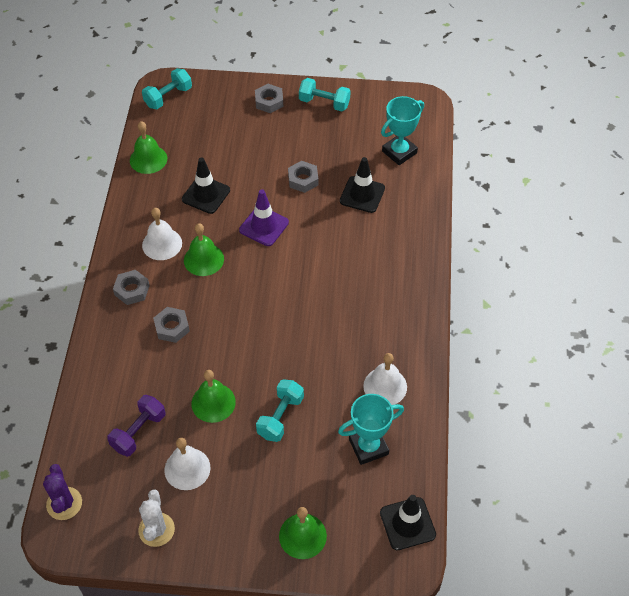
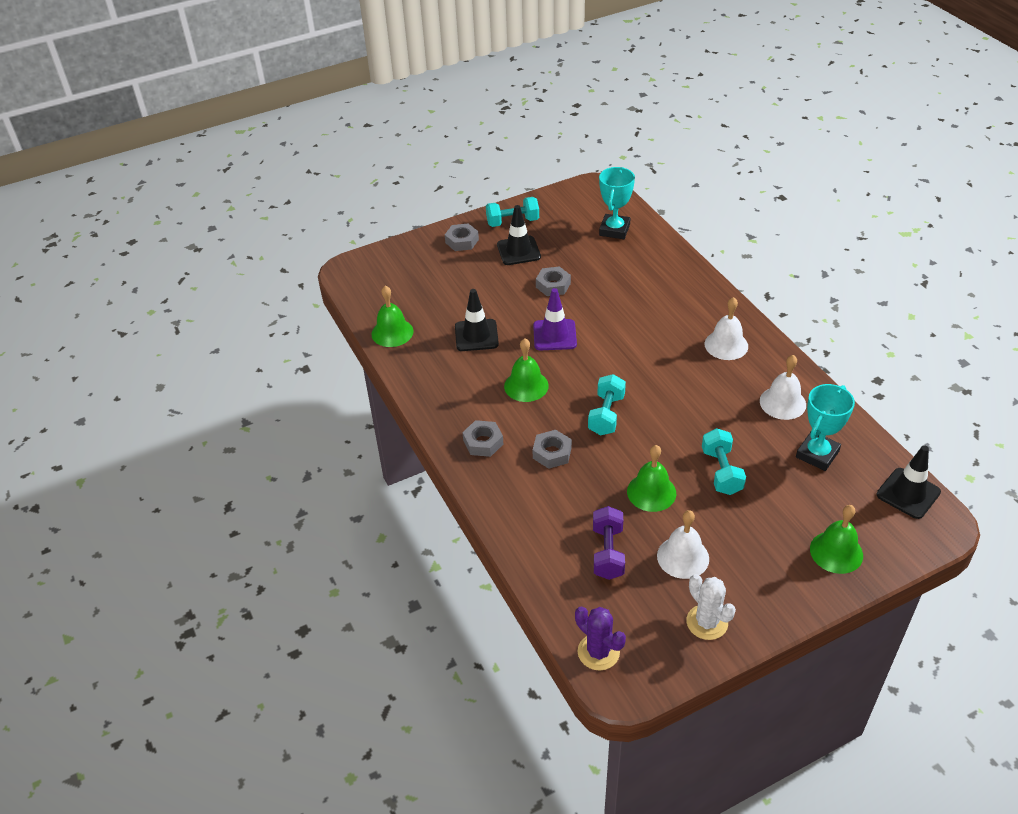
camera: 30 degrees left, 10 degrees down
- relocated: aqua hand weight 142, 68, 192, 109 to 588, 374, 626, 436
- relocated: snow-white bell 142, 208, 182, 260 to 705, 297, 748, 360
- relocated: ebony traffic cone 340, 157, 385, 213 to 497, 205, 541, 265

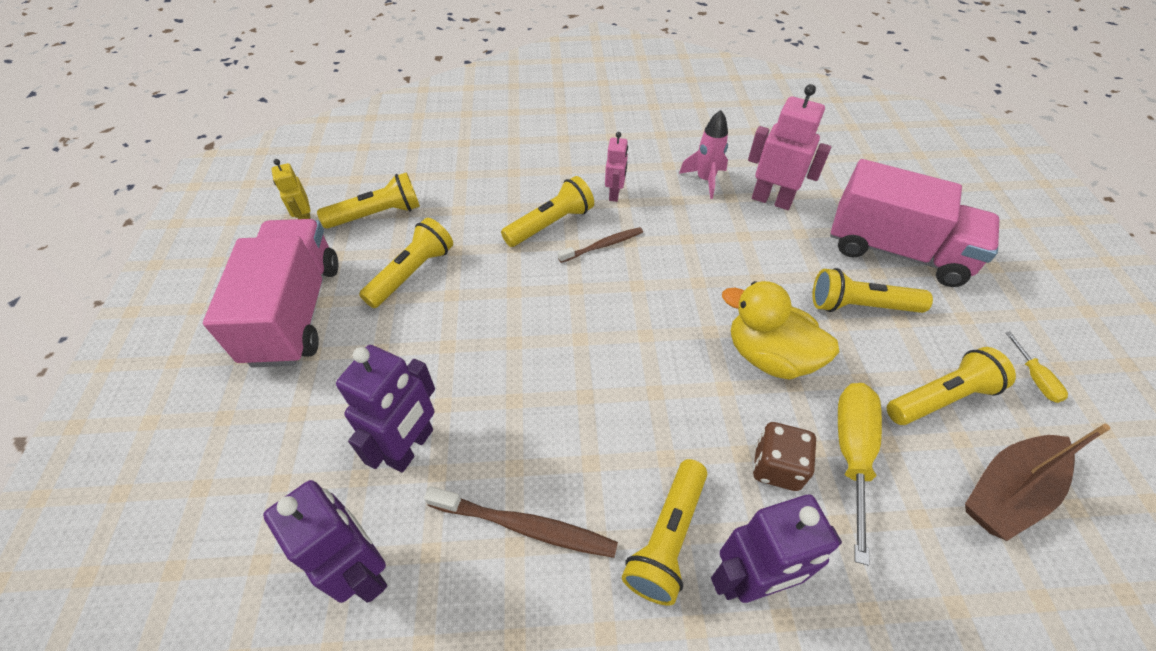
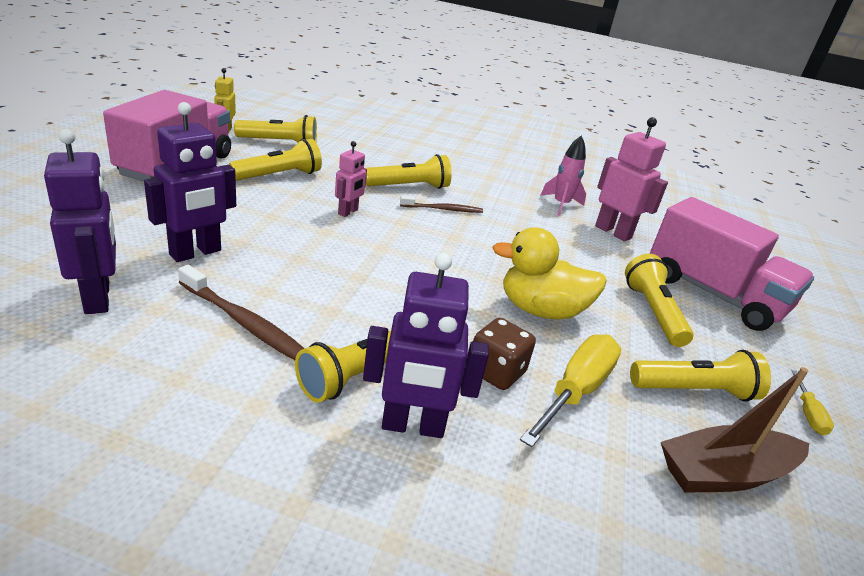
camera: 15 degrees right, 20 degrees down
- relocated: rose-pink robot figure 605, 132, 628, 202 to 335, 141, 367, 217
- spun: yellow toy duck 722, 281, 839, 380 = 492, 227, 607, 319 45 degrees counterclockwise
- spun: yellow pocket torch 812, 268, 933, 313 = 625, 254, 693, 347 60 degrees clockwise

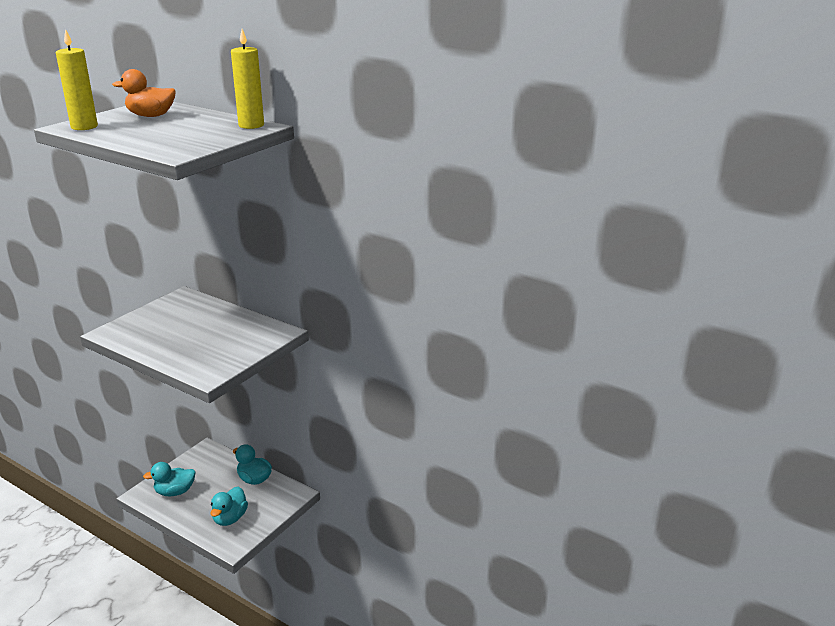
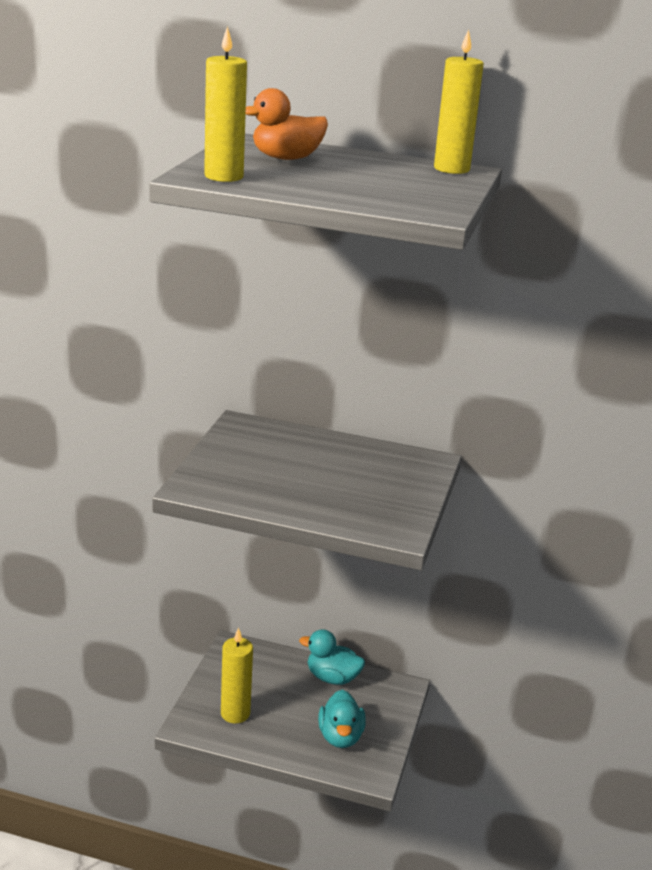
camera: 20 degrees left, 0 degrees up
- exchanged: aqua toy duck 143, 462, 196, 496 to yellow candle 221, 627, 253, 723

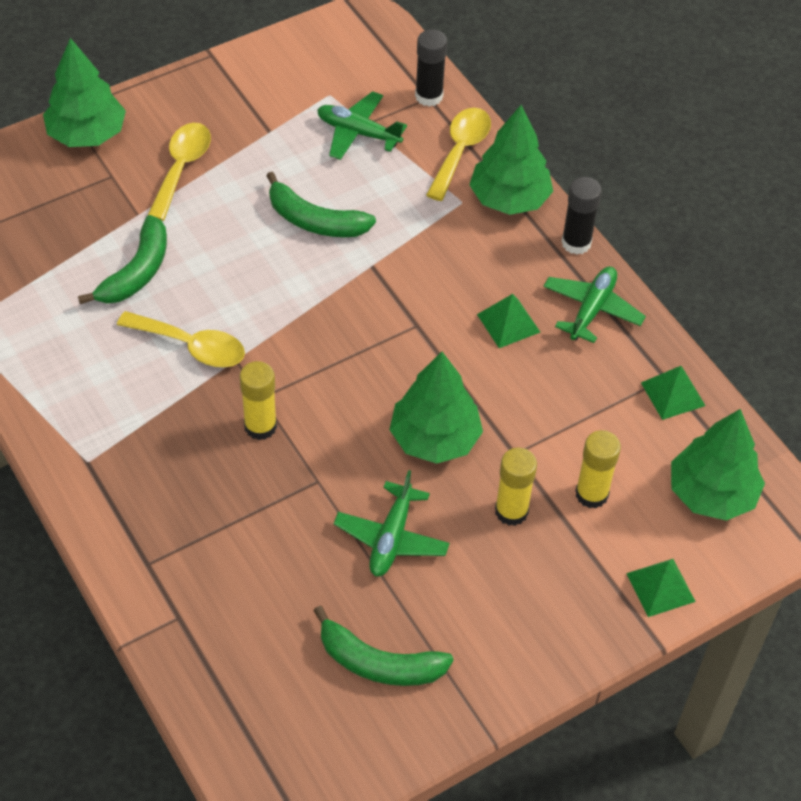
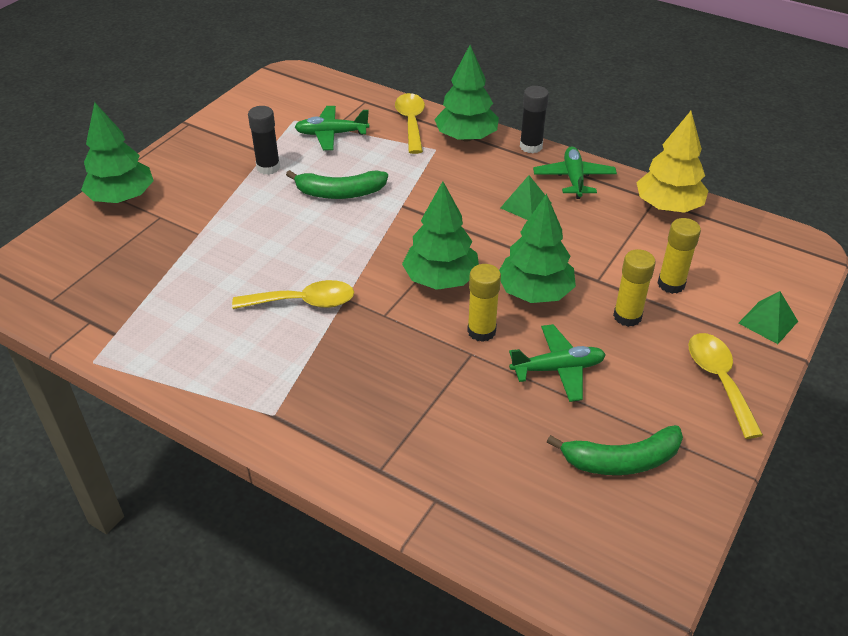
camera: 25 degrees left, 10 degrees down
- missing: leaf-green banana 78, 215, 167, 304
- relocated: yellow teaspoon 147, 123, 211, 221 to 688, 333, 763, 439
- relocated: yellow glue stick 240, 361, 277, 440 to 467, 264, 501, 342
- spun: leaf-green toy plane 334, 470, 450, 576 = 509, 324, 606, 402 90 degrees counterclockwise
- relocated: ebony glue stick 415, 29, 447, 107 to 248, 106, 280, 175
- exchanged: leaf-green solid pyramid 641, 366, 705, 420 to yellow fir tree 636, 111, 708, 213
- relocated: leaf-green fir tree 671, 409, 765, 521 to 402, 181, 479, 290

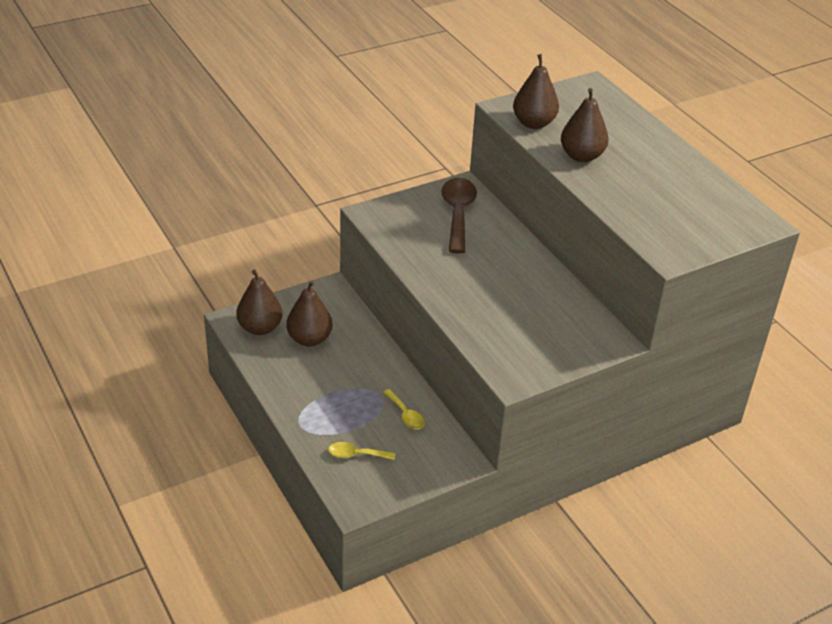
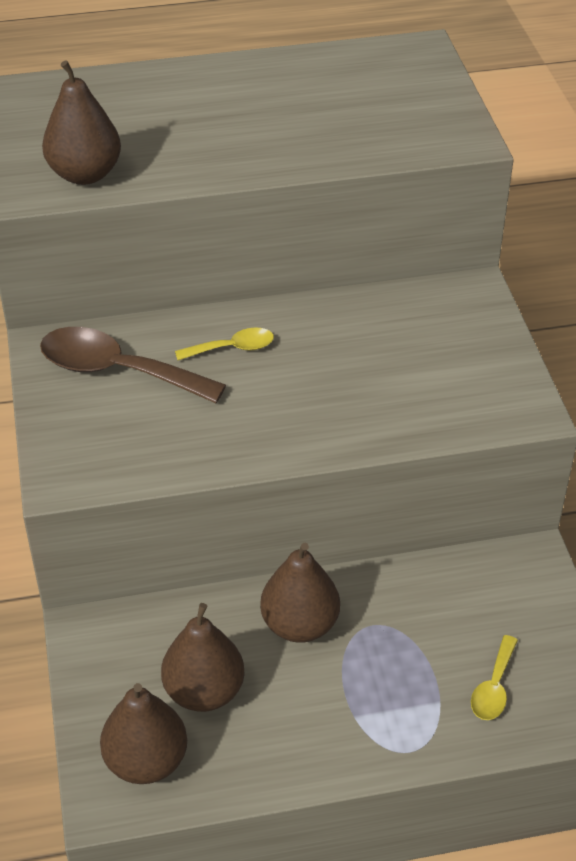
camera: 70 degrees left, 5 degrees up
- relocated: yellow teaspoon 383, 389, 425, 429 to 175, 328, 274, 360
- relocated: brown pear fruit 561, 88, 609, 162 to 260, 543, 340, 643

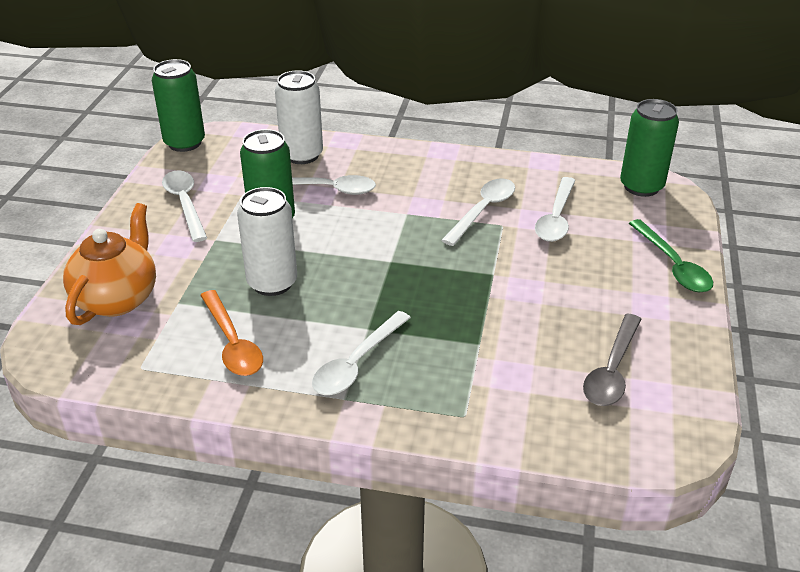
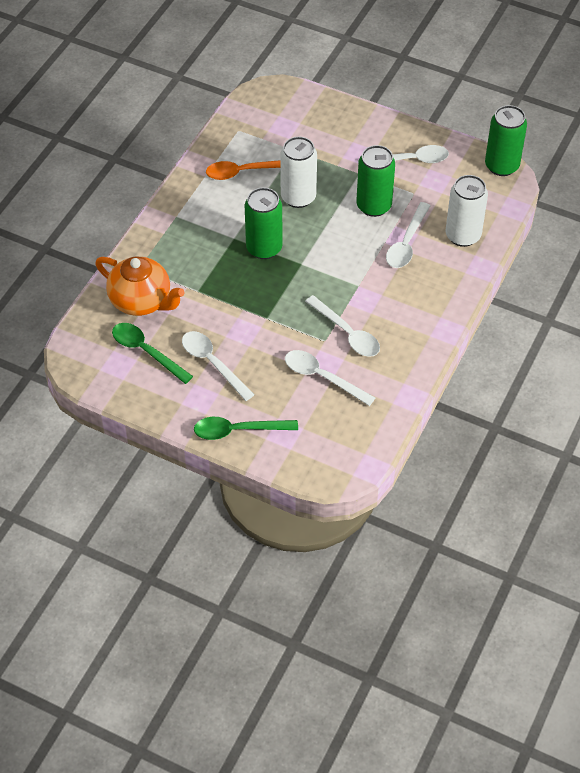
camera: 105 degrees right, 15 degrees up
- relocated: orange china teapot 63, 203, 156, 325 to 95, 256, 185, 316
- relocated: snow-white teaspoon 312, 311, 411, 395 to 182, 331, 255, 401
- colour: grey teaspoon 583, 314, 641, 406 to leaf-green teaspoon 112, 323, 193, 384
- relocated: leaf-green soda can 620, 99, 679, 197 to 245, 187, 283, 259

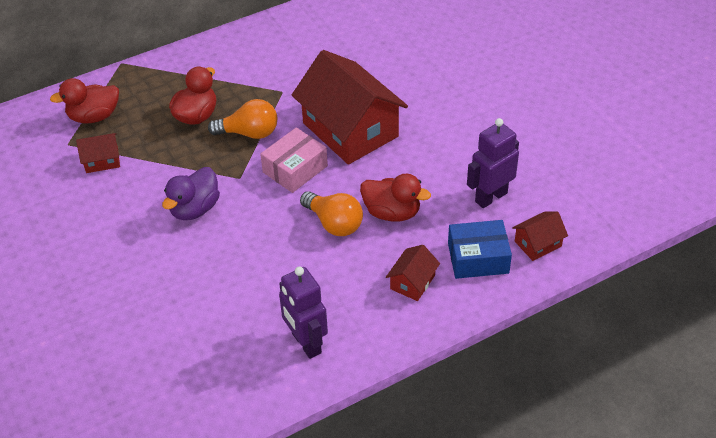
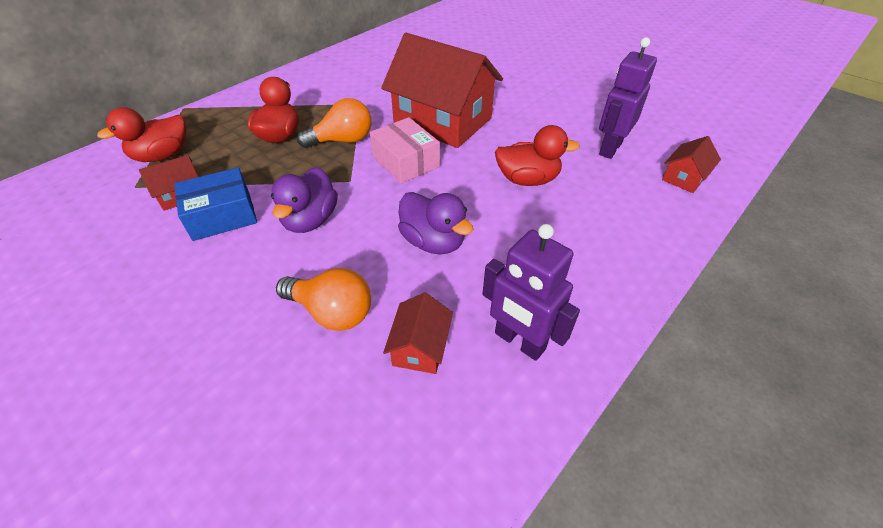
camera: 20 degrees left, 0 degrees up
- spun: rose-pink parcel 260, 128, 328, 193 = 370, 117, 440, 184 60 degrees counterclockwise
- relocated: orange bulb 300, 191, 363, 236 to 276, 268, 371, 331
- relocated: crimson toy house 386, 245, 440, 301 to 383, 292, 453, 374
- relocated: blue parcel 448, 220, 512, 279 to 175, 167, 257, 241
- appeared: royal purple toy duck 398, 192, 473, 254

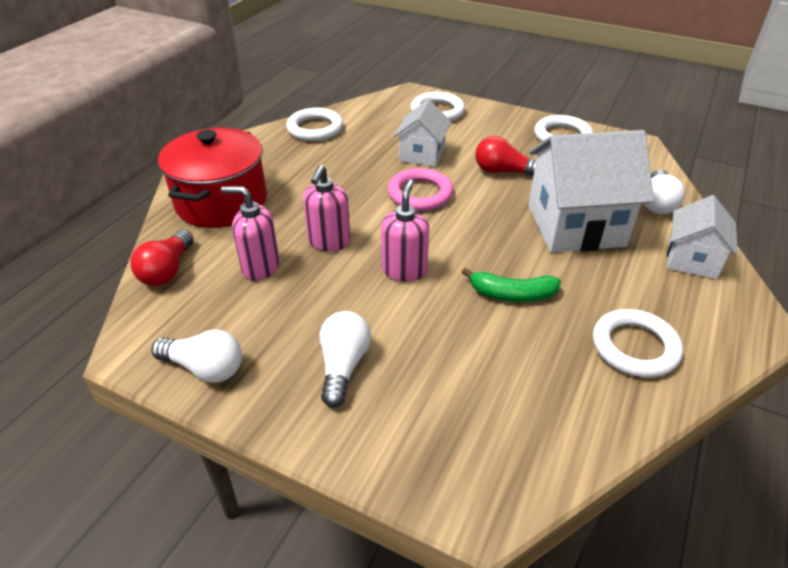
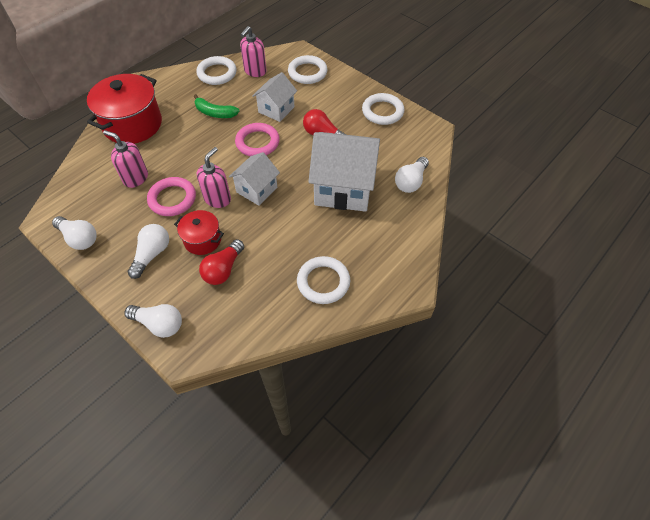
camera: 15 degrees right, 15 degrees up
- relocated: crimson bulb 131, 230, 194, 286 to 199, 239, 244, 285
- relocated: rose-pink pump bottle 303, 165, 350, 251 to 240, 26, 267, 77
- relocated: leaf-green banana 462, 268, 561, 302 to 194, 94, 240, 118
- relocated: snow-white toy house 667, 195, 738, 279 to 229, 152, 280, 206
- appeared: snow-white bulb 124, 304, 182, 338
- appeared: rose-pink ring 147, 177, 196, 216
- appeared: crimson cooking pot 174, 210, 224, 255

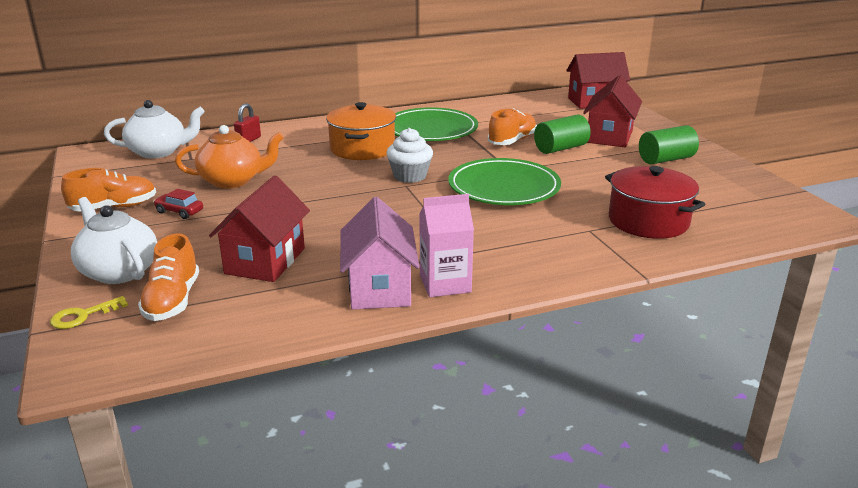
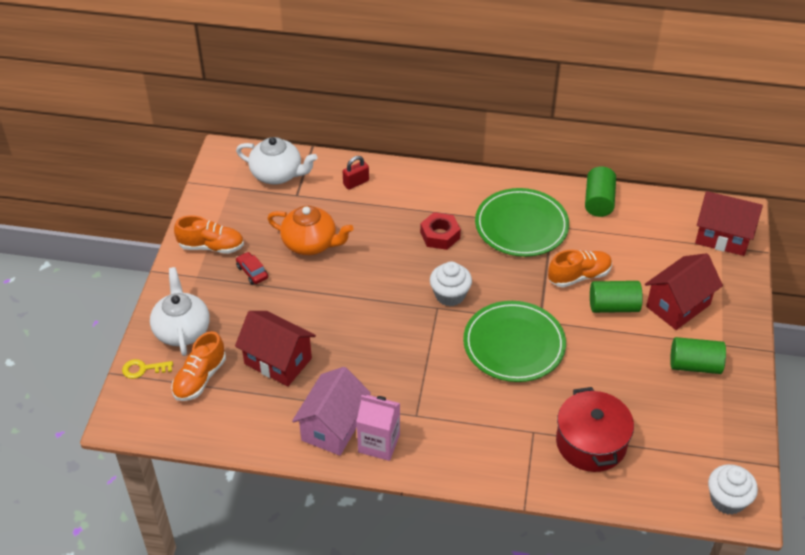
camera: 30 degrees right, 20 degrees up
- spun: crimson toy house 209, 175, 310, 282 = 235, 311, 316, 386 75 degrees clockwise
- exchanged: orange cooking pot 326, 102, 396, 160 to crimson hex nut 420, 212, 461, 250
- appeared: leaf-green cylinder shape 585, 166, 616, 217
- appeared: snow-white fairy cake 708, 464, 758, 515

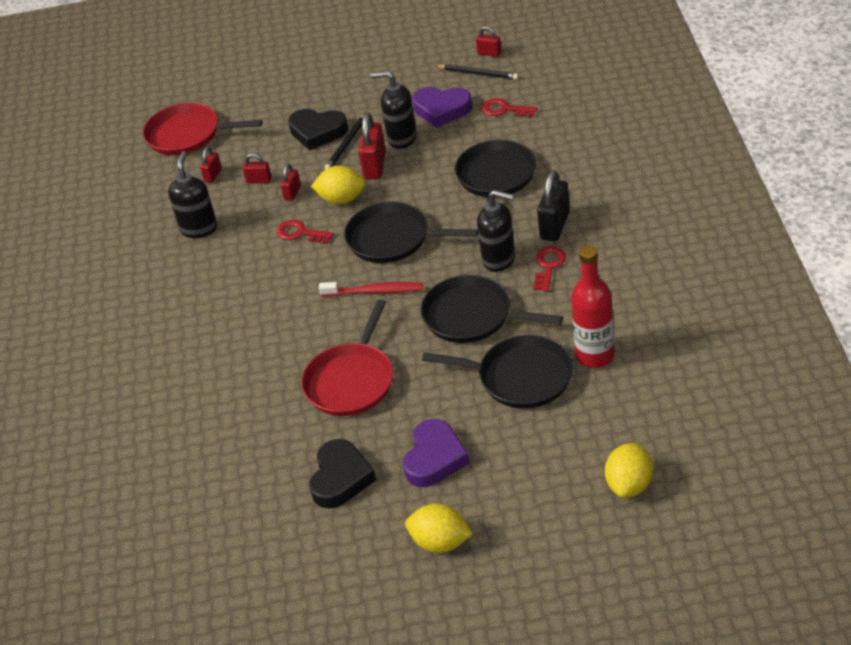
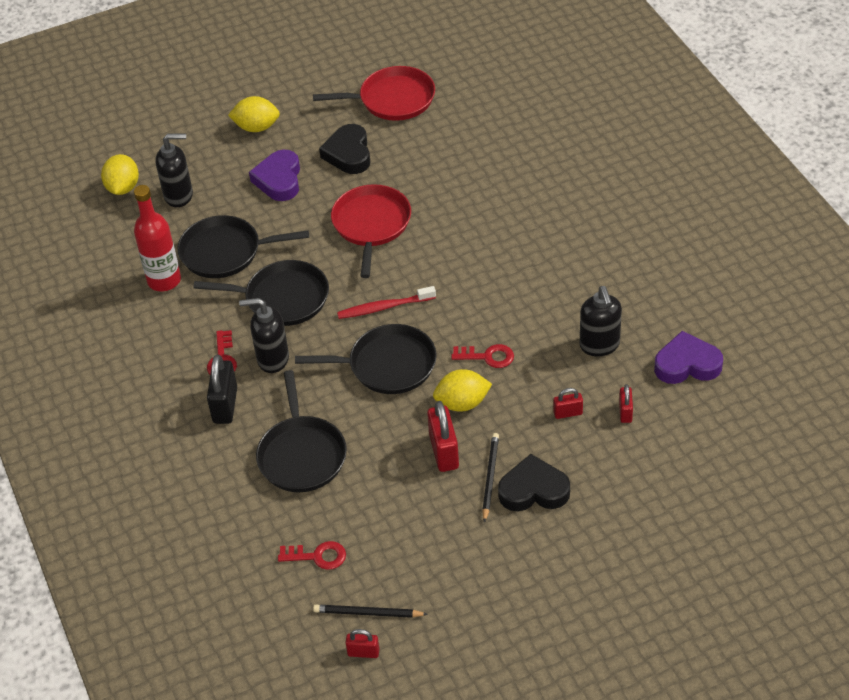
camera: 160 degrees right, 5 degrees up
- relocated: crimson frying pan 143, 103, 263, 155 to 313, 66, 435, 121
- missing: crimson padlock 280, 164, 301, 201
- relocated: ebony pump bottle 371, 71, 417, 149 to 156, 133, 193, 207
- relocated: royal purple love heart 412, 87, 472, 128 to 654, 331, 723, 384

